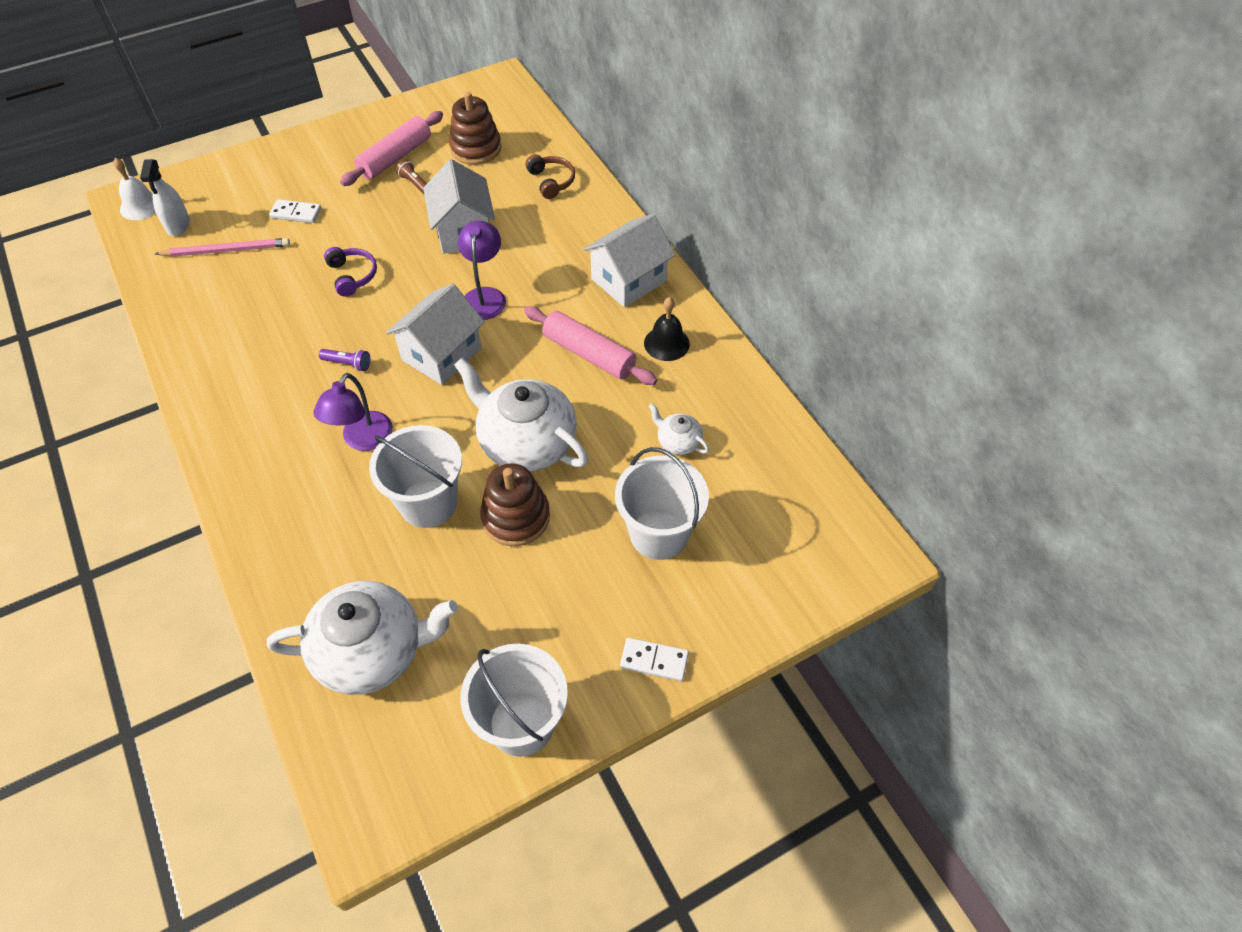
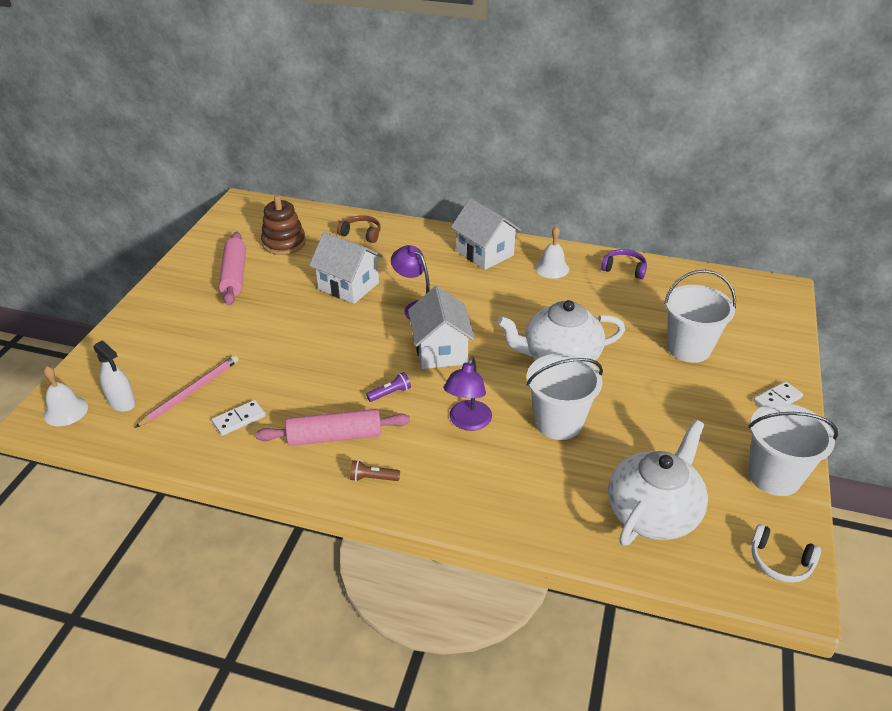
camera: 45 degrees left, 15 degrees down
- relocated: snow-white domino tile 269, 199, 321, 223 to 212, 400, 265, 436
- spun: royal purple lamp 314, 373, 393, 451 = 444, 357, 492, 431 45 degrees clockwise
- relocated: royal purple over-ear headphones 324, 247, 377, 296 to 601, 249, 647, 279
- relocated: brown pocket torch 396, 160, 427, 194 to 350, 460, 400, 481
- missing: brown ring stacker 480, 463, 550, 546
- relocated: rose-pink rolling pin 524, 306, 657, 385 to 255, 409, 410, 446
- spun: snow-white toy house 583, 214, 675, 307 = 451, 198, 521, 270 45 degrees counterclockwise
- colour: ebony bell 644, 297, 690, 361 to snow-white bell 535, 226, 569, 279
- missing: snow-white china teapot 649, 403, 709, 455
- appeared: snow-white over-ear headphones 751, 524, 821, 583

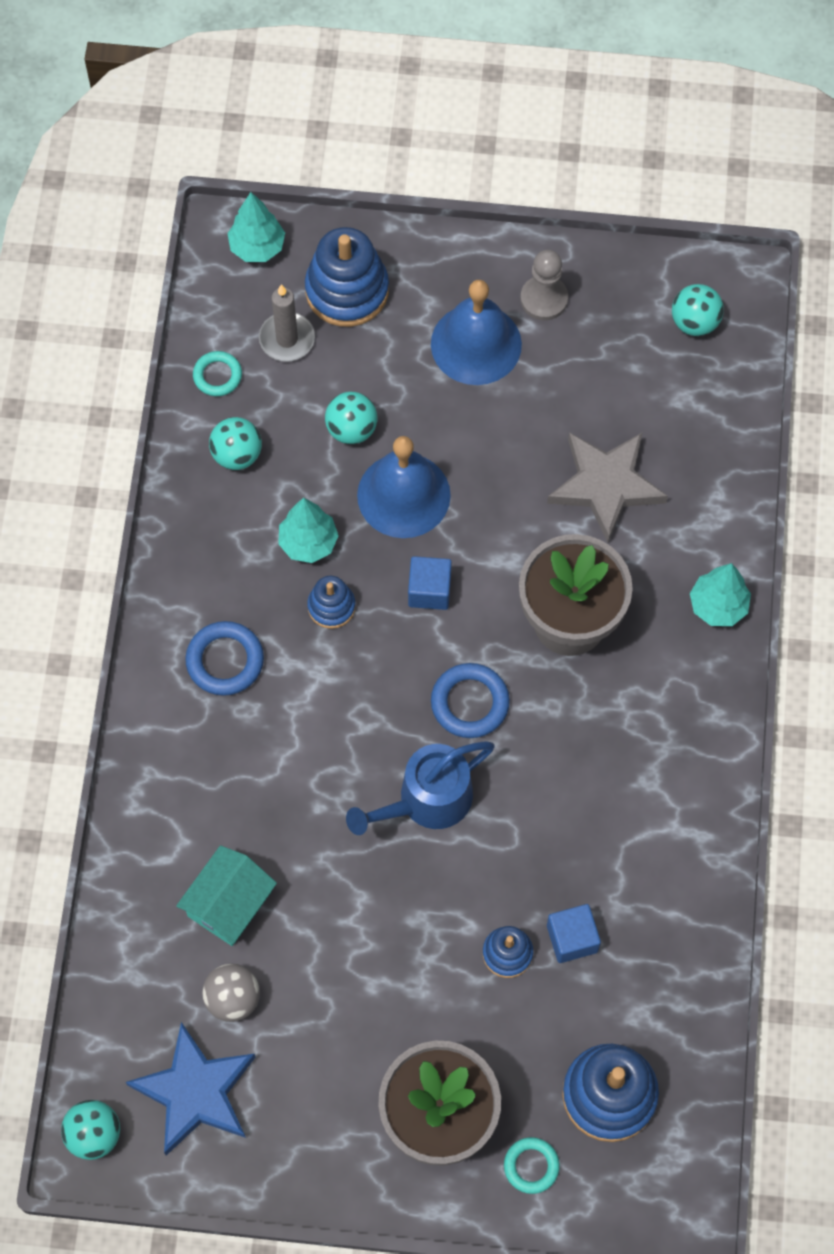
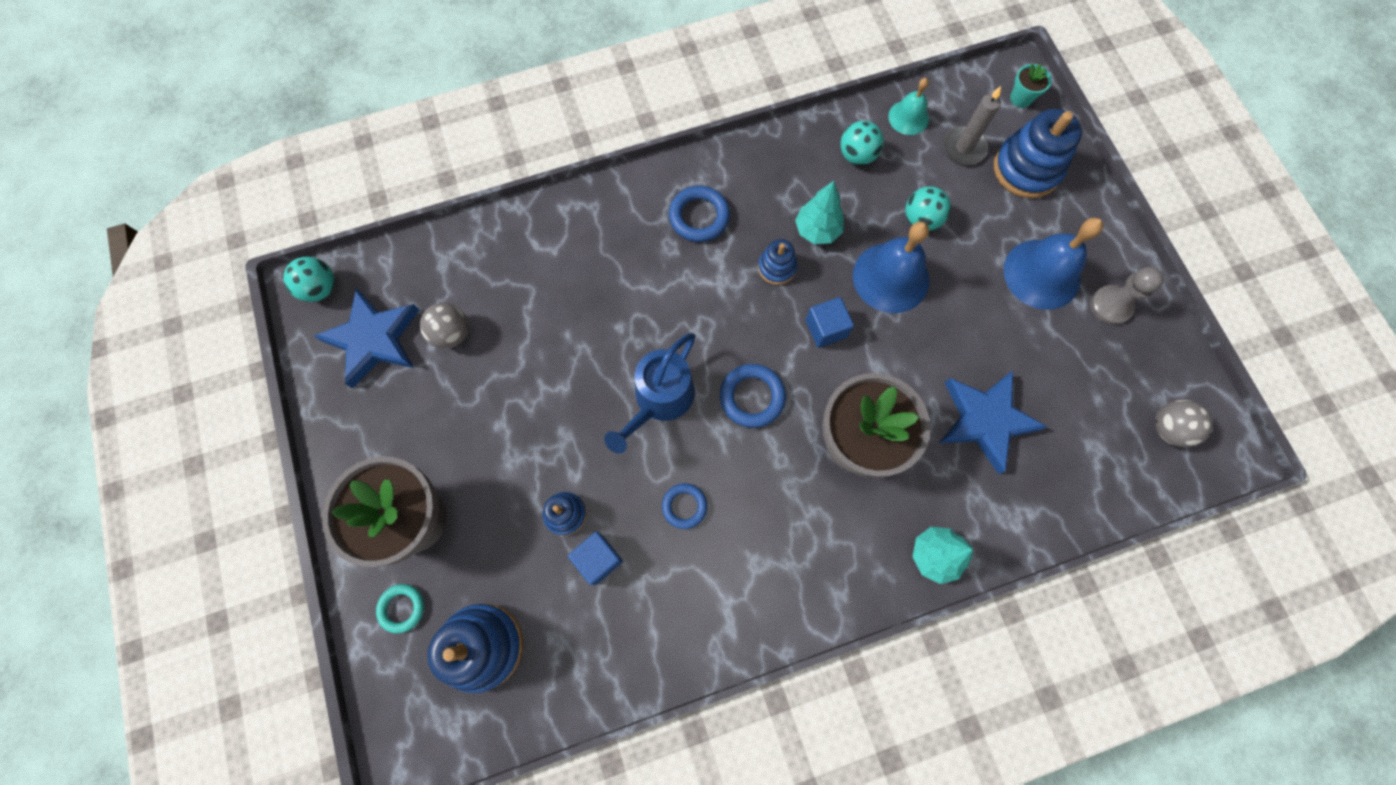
camera: 65 degrees right, 5 degrees up
- missing: aqua toy house 176, 845, 277, 946
- exchanged: aqua ring 193, 351, 242, 396 to aqua bell 888, 78, 929, 135
- exchanged: aqua fir tree 227, 192, 285, 262 to aqua flower pot 1010, 63, 1052, 108
- spun: blue watering can 346, 741, 494, 835 = 604, 333, 695, 454 90 degrees counterclockwise
- colour: grey five-pointed star 547, 432, 668, 542 to blue five-pointed star 939, 371, 1047, 474
- colour: aqua play ball 672, 284, 724, 336 to grey play ball 1155, 400, 1213, 447
- appeared: blue ring 662, 483, 707, 529

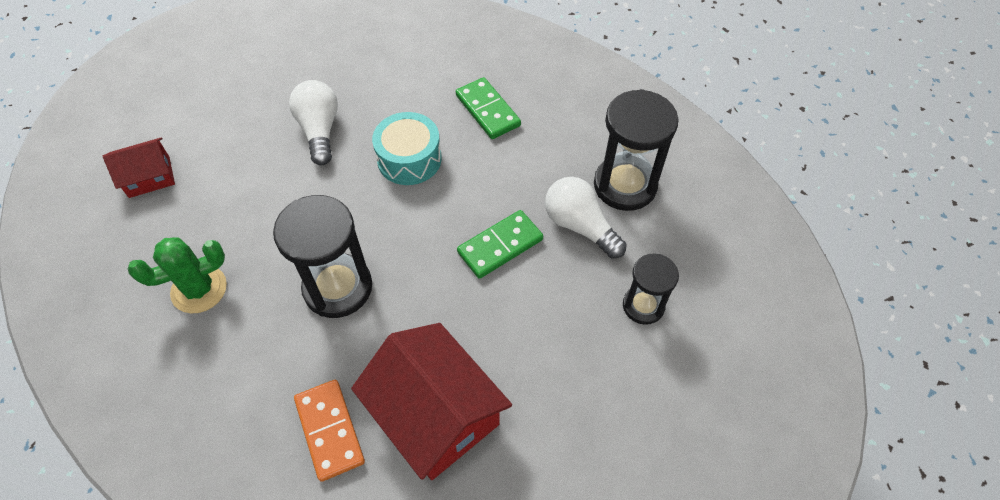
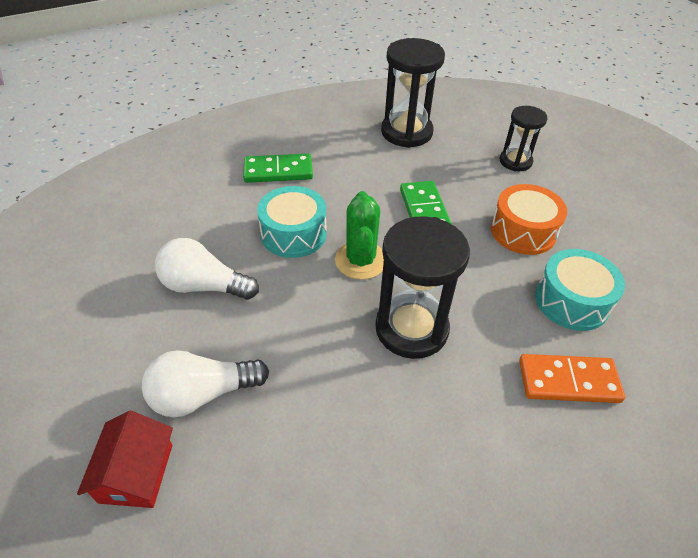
camera: 65 degrees left, 10 degrees down
- relocated: leaf-green cactus 128, 237, 227, 314 to 335, 191, 384, 280
- exchanged: crimson toy house 351, 323, 512, 480 to aqua snare drum 535, 249, 625, 331
- relocated: snow-white bulb 545, 177, 627, 258 to 142, 350, 269, 417
- appeared: orange snare drum 491, 184, 567, 255

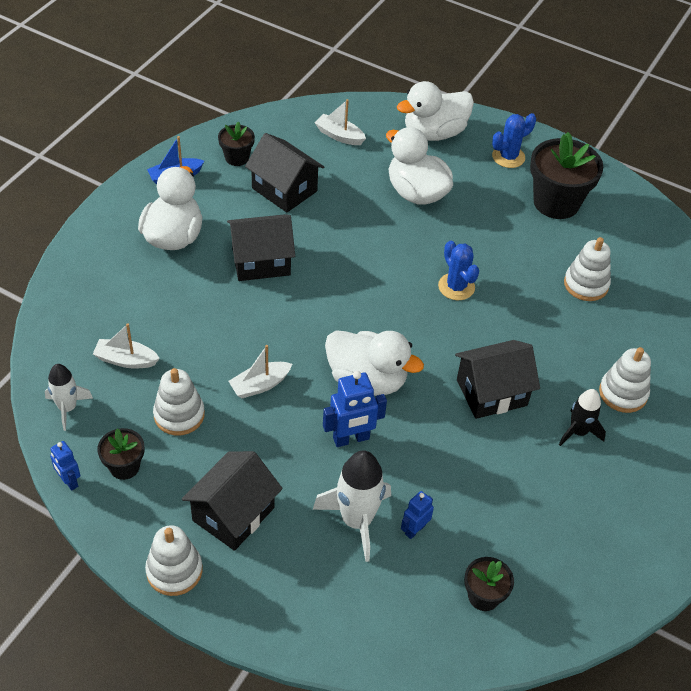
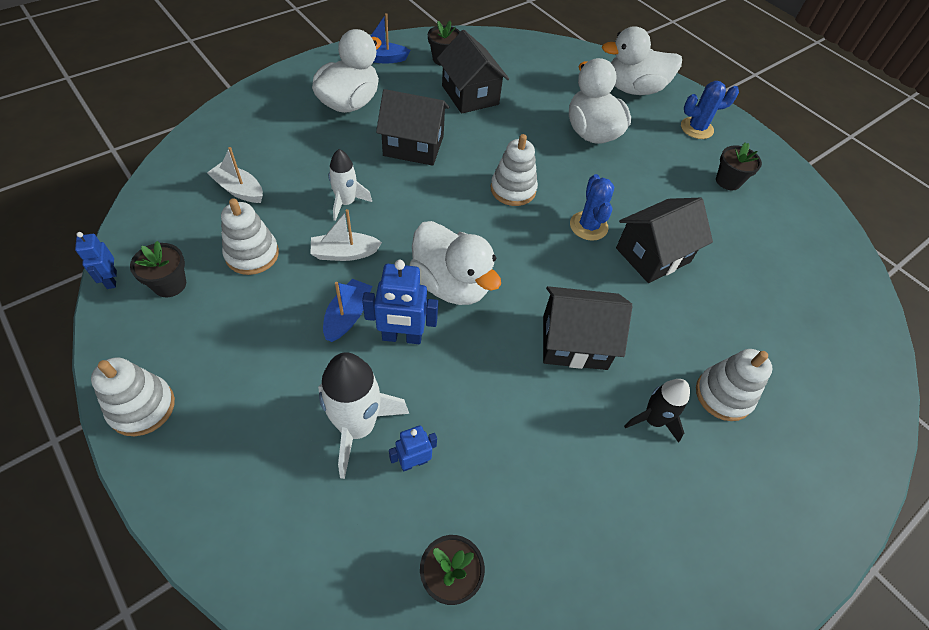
camera: 20 degrees right, 5 degrees up
- relocated: snow-white toy rocket 45, 364, 93, 431 to 328, 149, 372, 221
- relocated: ebony toy house 182, 451, 283, 551 to 616, 198, 713, 283
- missing: snow-white boat 315, 99, 366, 145
- size: ebony flower pot 530, 132, 603, 219 = 716, 143, 762, 190 x0.53
- relocated: snow-white ring stacker 564, 237, 611, 301 to 491, 134, 538, 206
- appeared: blue boat 323, 279, 372, 342

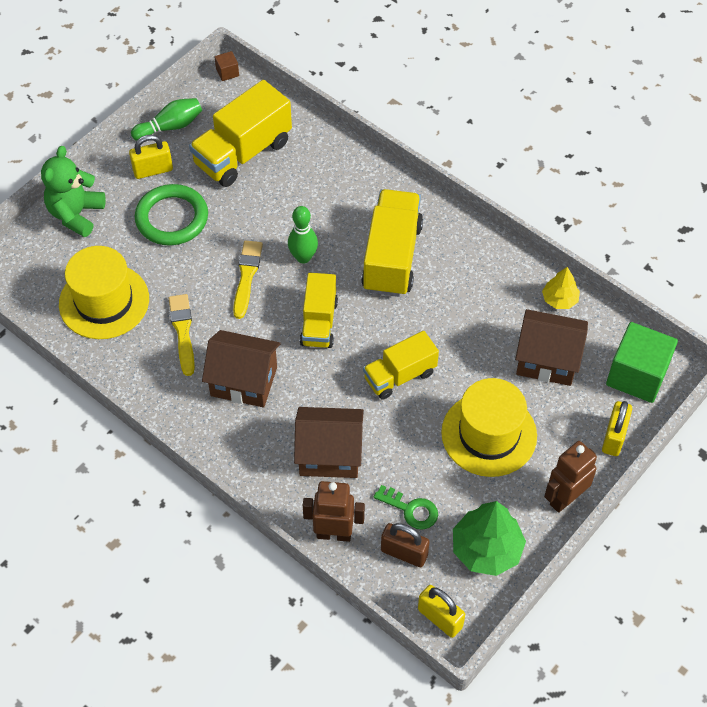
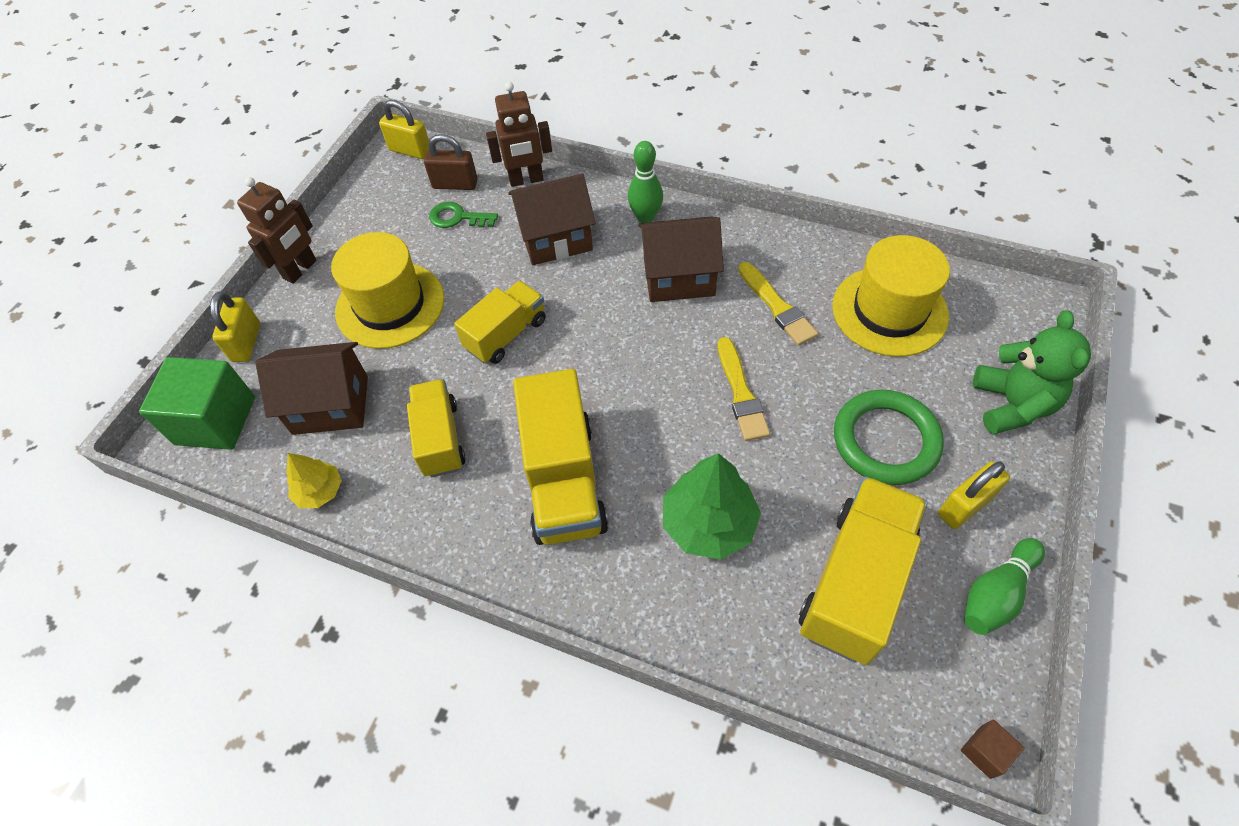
camera: 165 degrees right, 0 degrees up
- relocated: leaf-green bowling pin 288, 206, 318, 263 to 628, 141, 663, 223
- relocated: yellow toy truck 300, 273, 338, 348 to 407, 379, 466, 478
- relocated: leaf-green fir tree 453, 501, 526, 576 to 663, 453, 761, 560

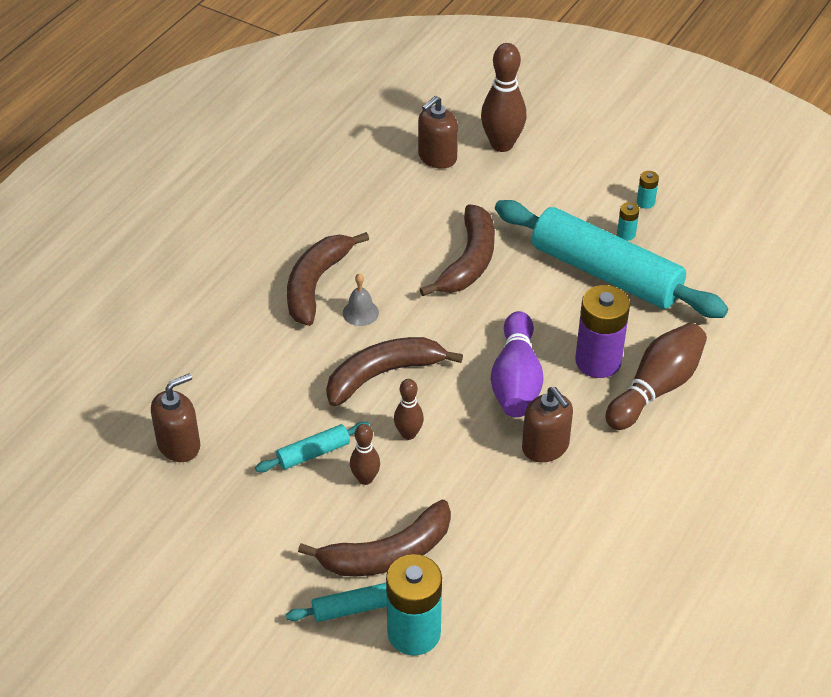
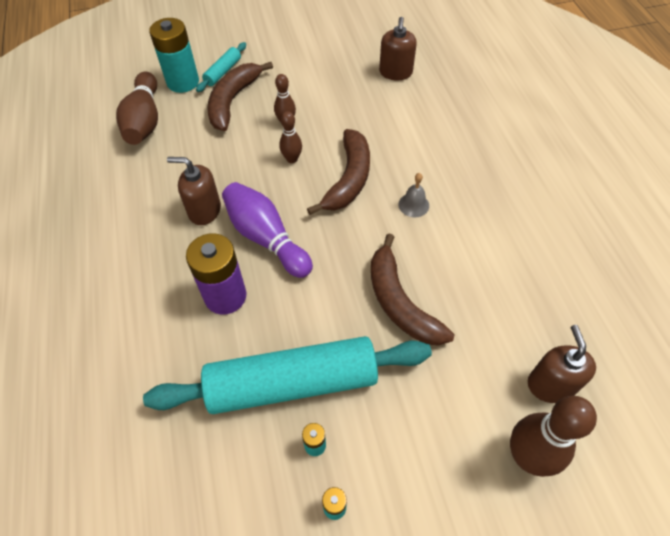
camera: 135 degrees right, 10 degrees up
- missing: aqua rolling pin 255, 422, 370, 473
- missing: brown banana 287, 232, 369, 326
- relocated: brown bowling pin 606, 323, 707, 430 to 116, 72, 158, 145

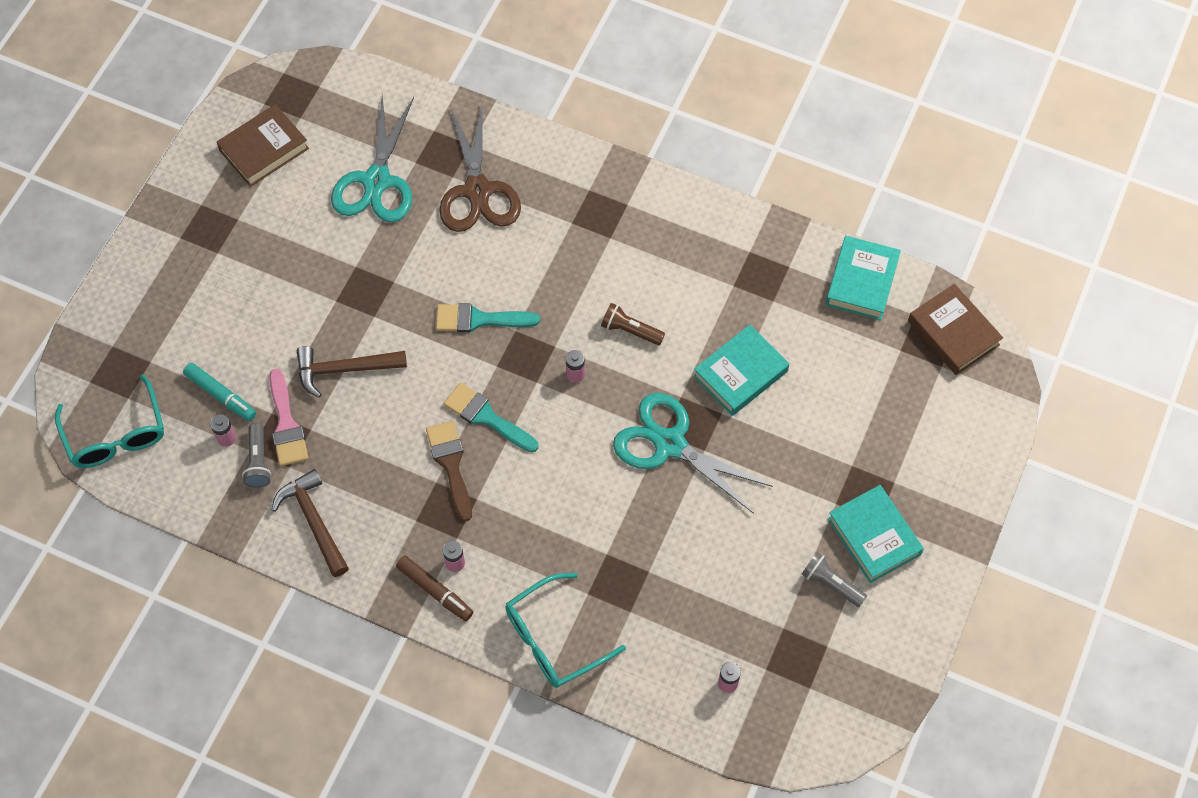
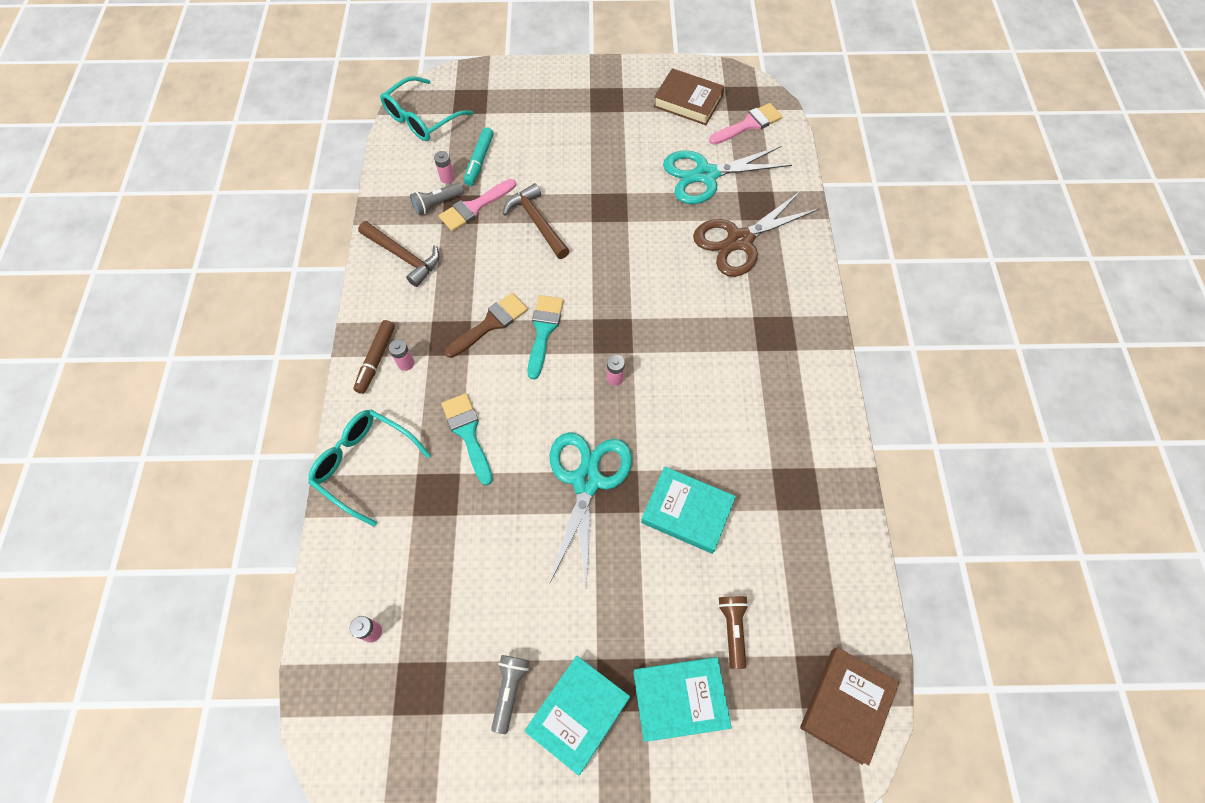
camera: 65 degrees right, 0 degrees up
- spun: brown hammer 272, 469, 349, 577 = 358, 221, 439, 287 90 degrees clockwise
- relocated: aqua brush 436, 303, 540, 332 to 442, 393, 493, 486
- relocated: brown pocket torch 601, 303, 665, 345 to 718, 596, 749, 669
- relocated: aqua hardcover 826, 236, 901, 320 to 633, 657, 732, 742
- appeared: rose-pink brush 709, 103, 783, 145

